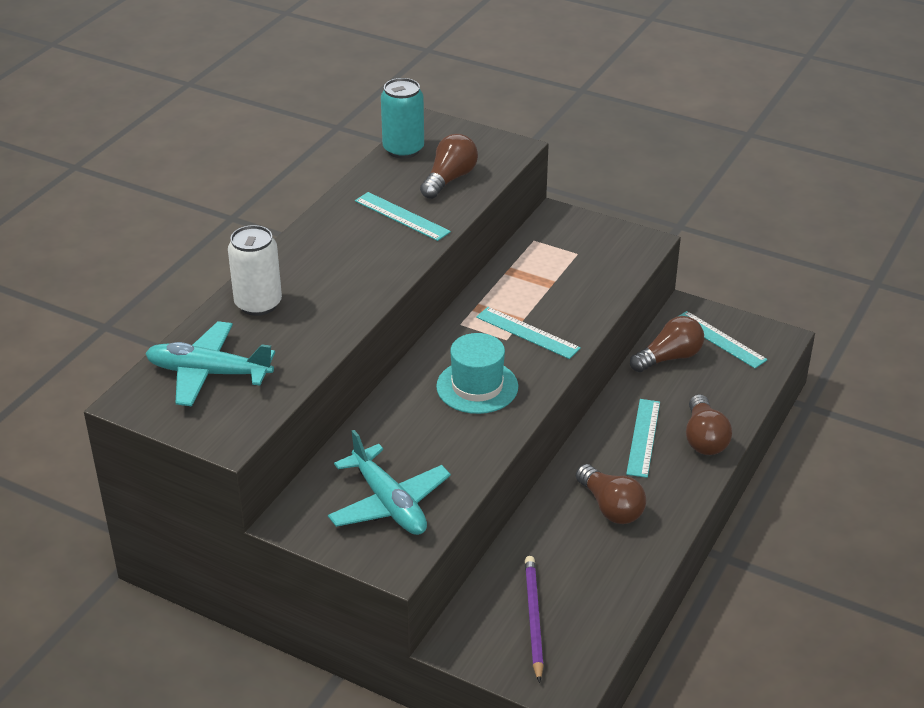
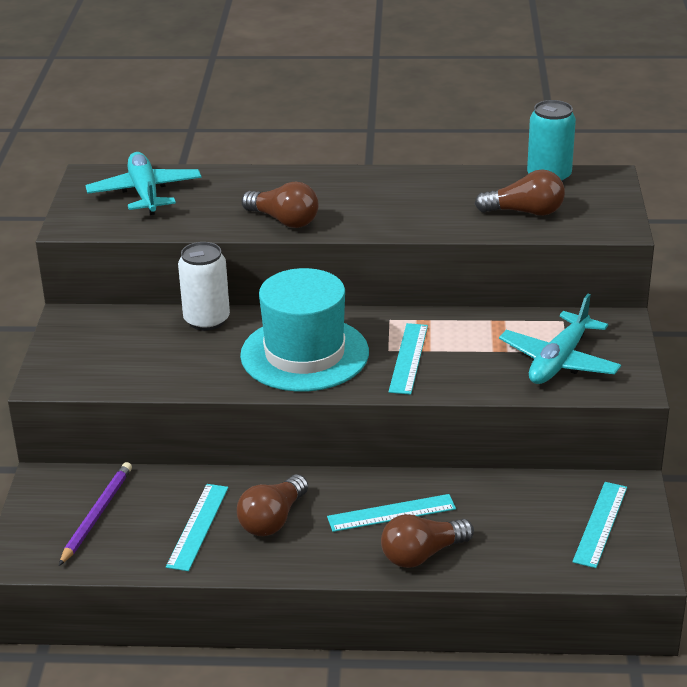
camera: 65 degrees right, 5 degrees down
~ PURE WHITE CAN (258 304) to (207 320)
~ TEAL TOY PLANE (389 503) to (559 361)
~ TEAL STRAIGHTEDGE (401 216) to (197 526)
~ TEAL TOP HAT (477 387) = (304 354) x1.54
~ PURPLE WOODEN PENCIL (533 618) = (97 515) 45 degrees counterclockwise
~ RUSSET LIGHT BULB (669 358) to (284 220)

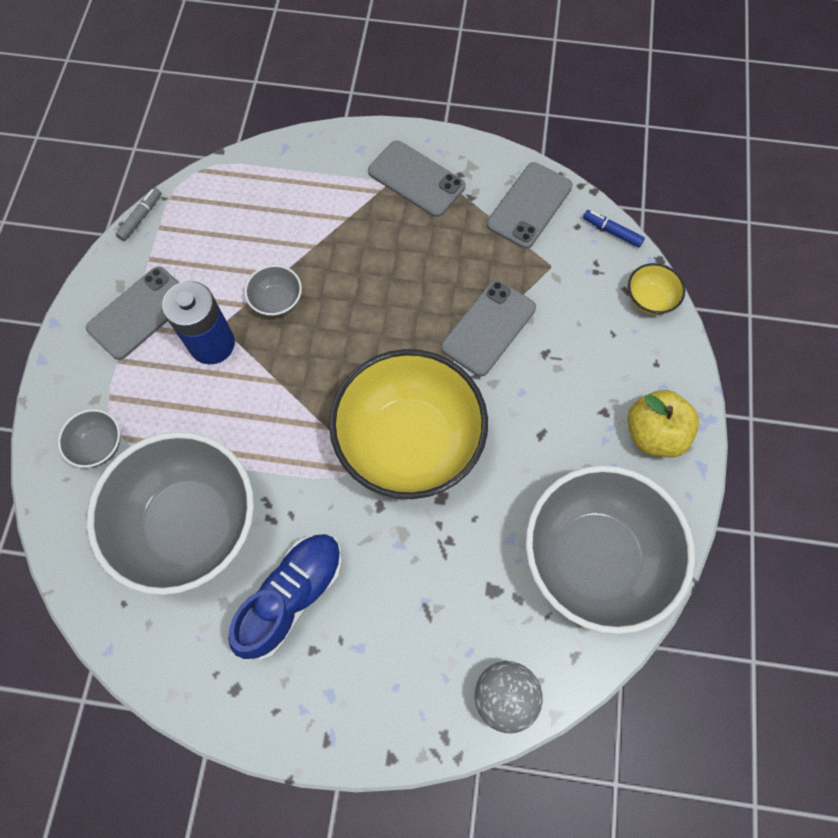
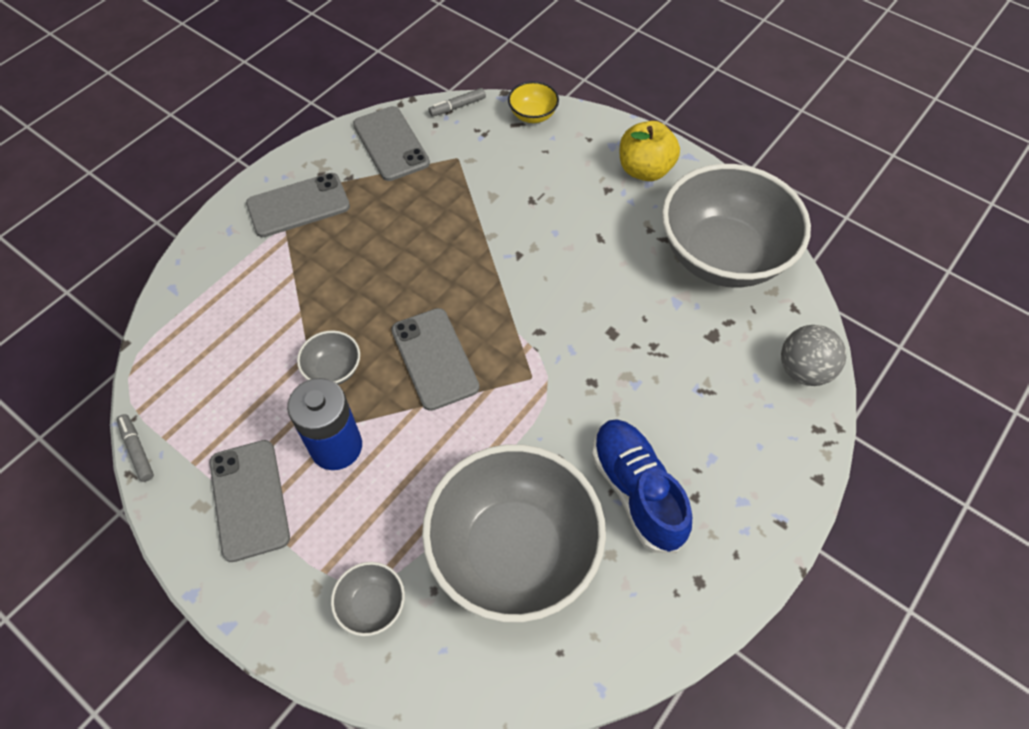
camera: 60 degrees left, 10 degrees down
- GOLDEN BOWL (409 441)
~ GRAY PHONE (488 328) to (434 359)
~ ROYAL BLUE MARKER (612 232) to GRAY MARKER (457 107)

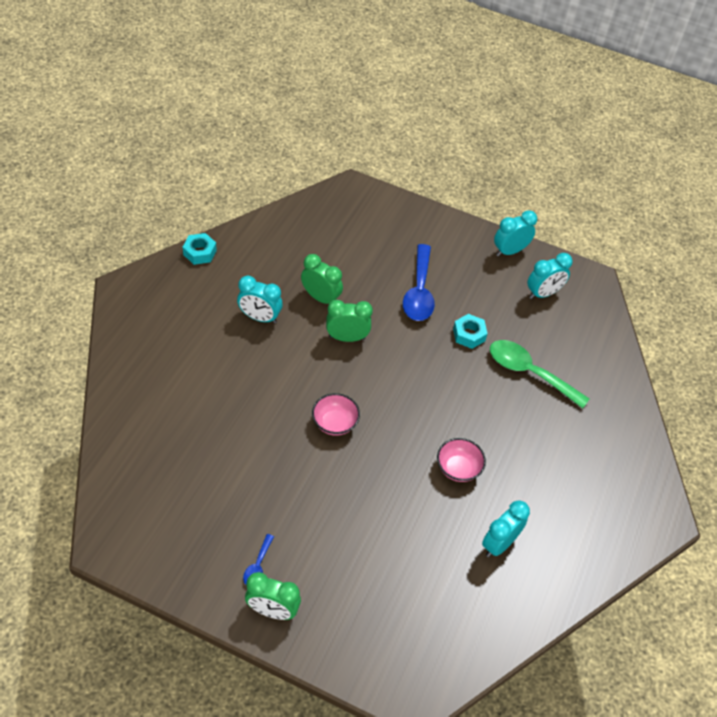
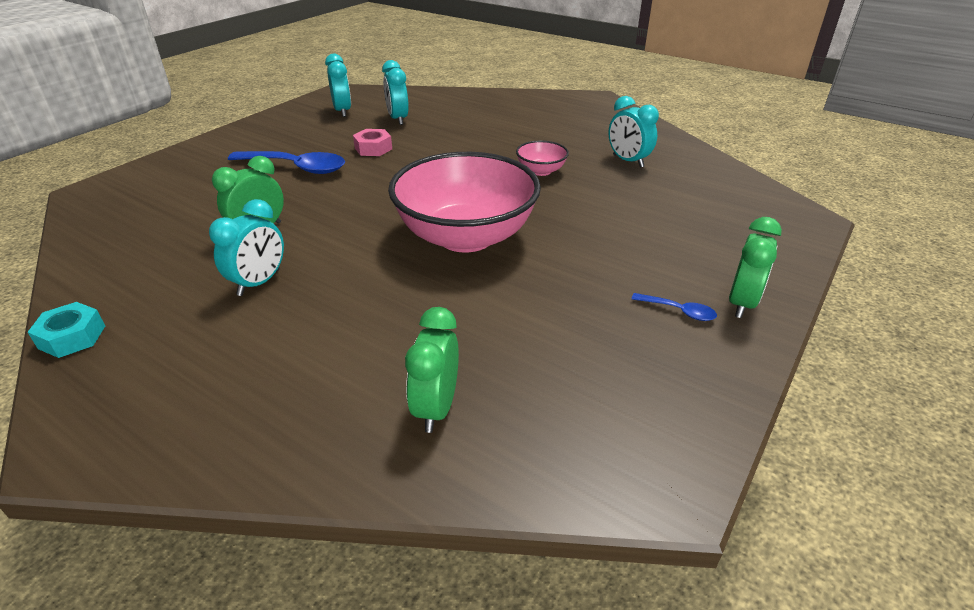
camera: 75 degrees left, 15 degrees down
~ PINK BOWL (335 423) = (466 236) x2.33
~ LEAF-GREEN ALARM CLOCK (347 338) to (436 407)
~ TEAL HEXAGON NUT (469 335) to PINK HEXAGON NUT (373 148)
- LEAF-GREEN TEASPOON (529 372)
~ TEAL ALARM CLOCK (510 251) to (398 119)

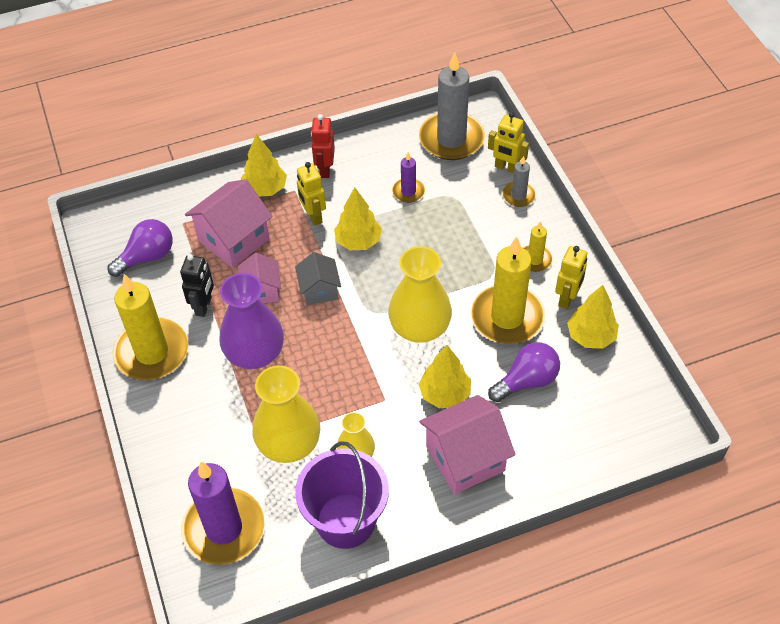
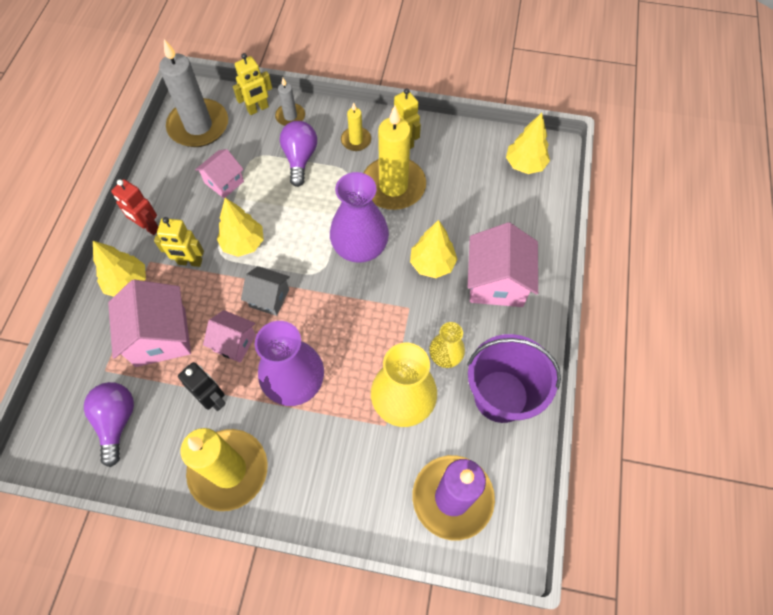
camera: 60 degrees left, 10 degrees up
~ GOLDEN VASE (420 327) to PURPLE VASE (360 247)
~ PURPLE WAX CANDLE (408 191) to PINK HOUSE (224 182)
~ PURPLE LIGHT BULB (527 381) to (300 159)
~ GOLDEN TOY TREE (591 336) to (524 164)

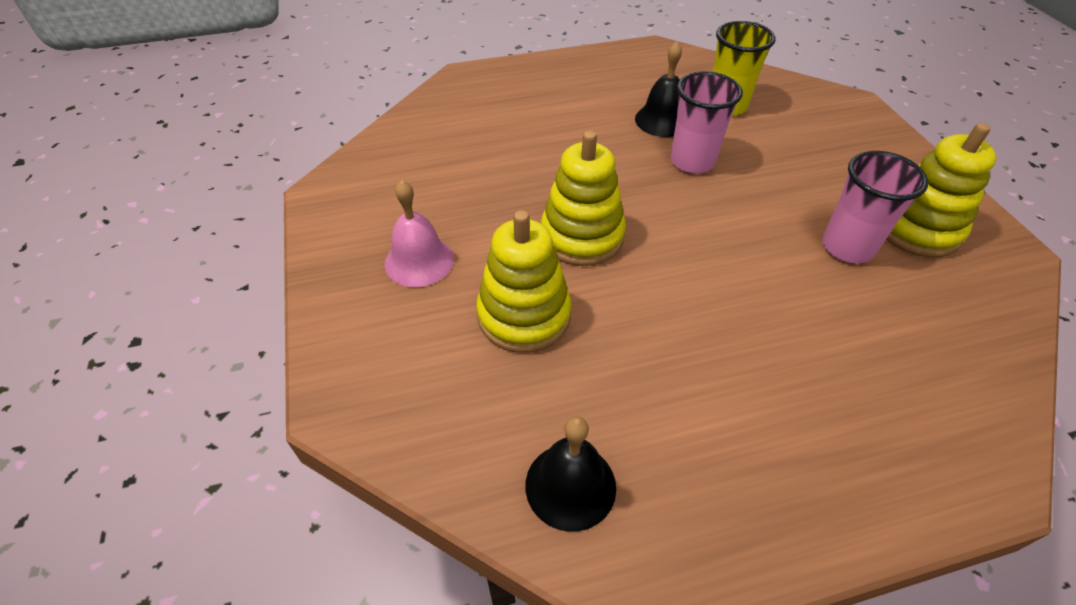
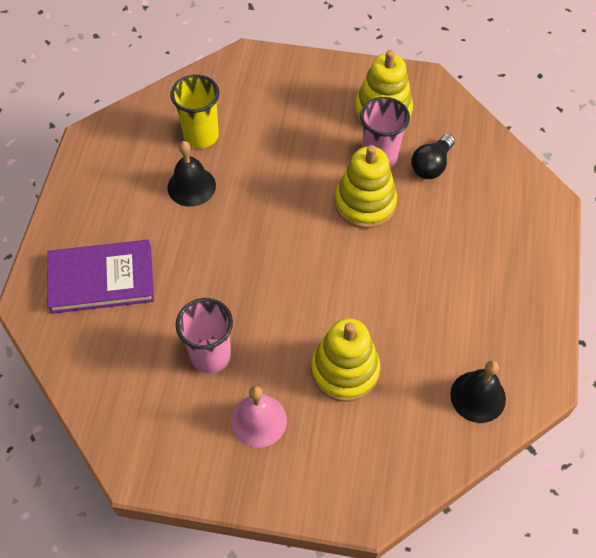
camera: 65 degrees left, 10 degrees up
~ GOLDEN STACKING TOY (582 236) to (365 203)
~ PINK TUMBLER (692 162) to (211 356)
+ PURPLE HARDBACK (101 279)
+ EBONY LIGHT BULB (431 165)

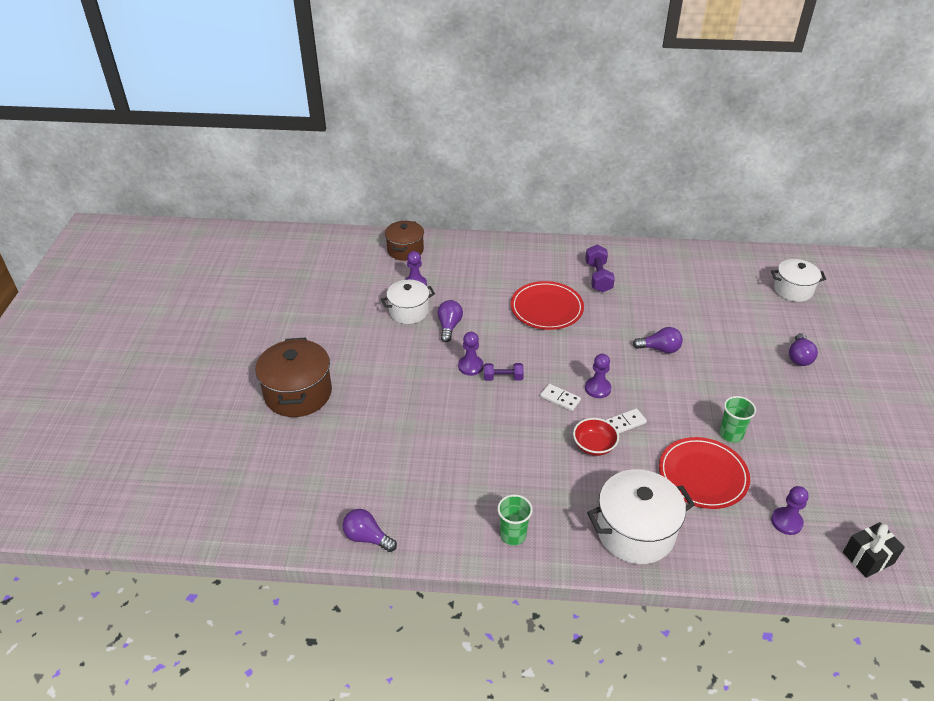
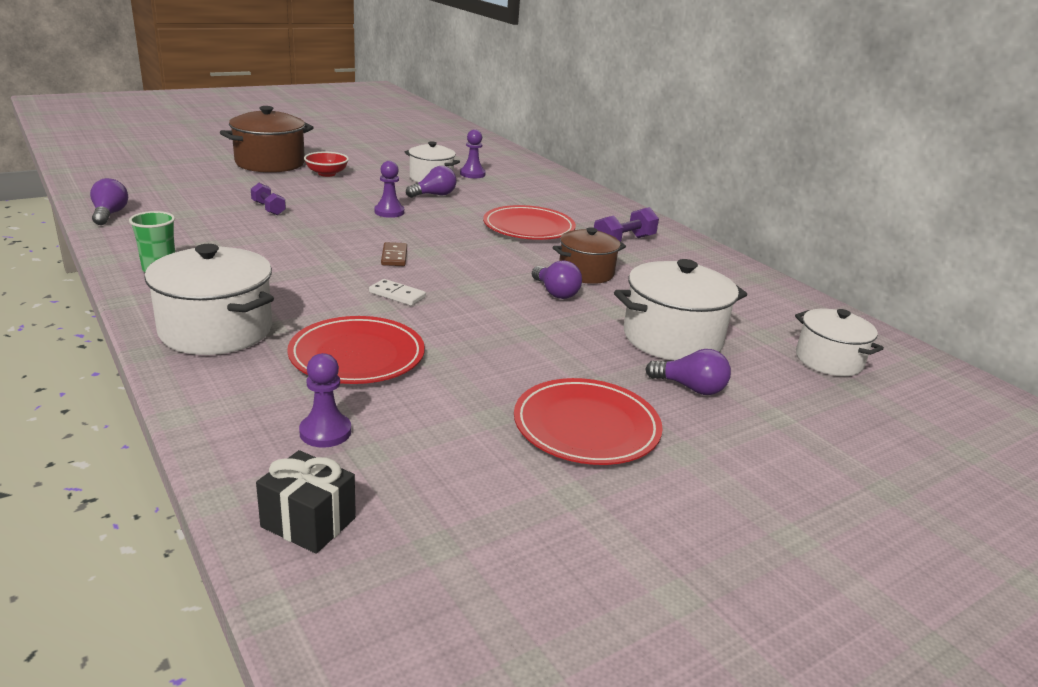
camera: 50 degrees right, 15 degrees down
~ RUSSET STOCKPOT (405 250) to (586 273)
~ PURPLE FREE WEIGHT (503 378) to (268 208)
~ PURE WHITE DOMINO TILE (560 398) to RUSSET DOMINO TILE (394 256)
~ SCARLET BOWL (594 446) to (327 174)
- PURPLE CHESS PAWN (597 388)
- LEAF-GREEN TUMBLER (731 434)
~ PURPLE LIGHT BULB (799 357) = (690 388) 135 degrees counterclockwise
+ SCARLET FLAT DISH (586 426)
+ PURE WHITE STOCKPOT (672 338)

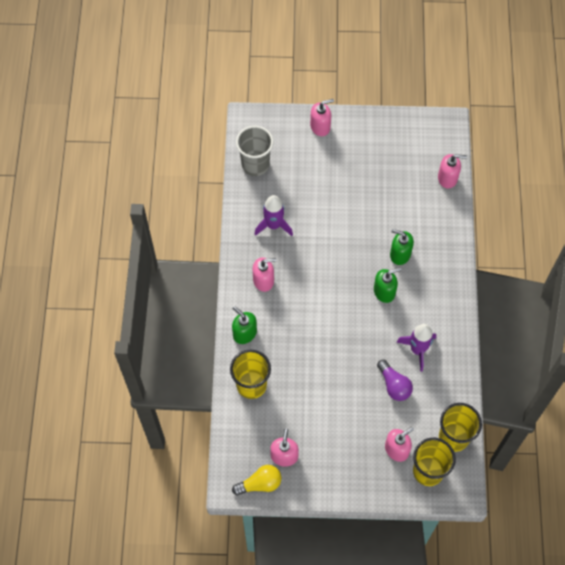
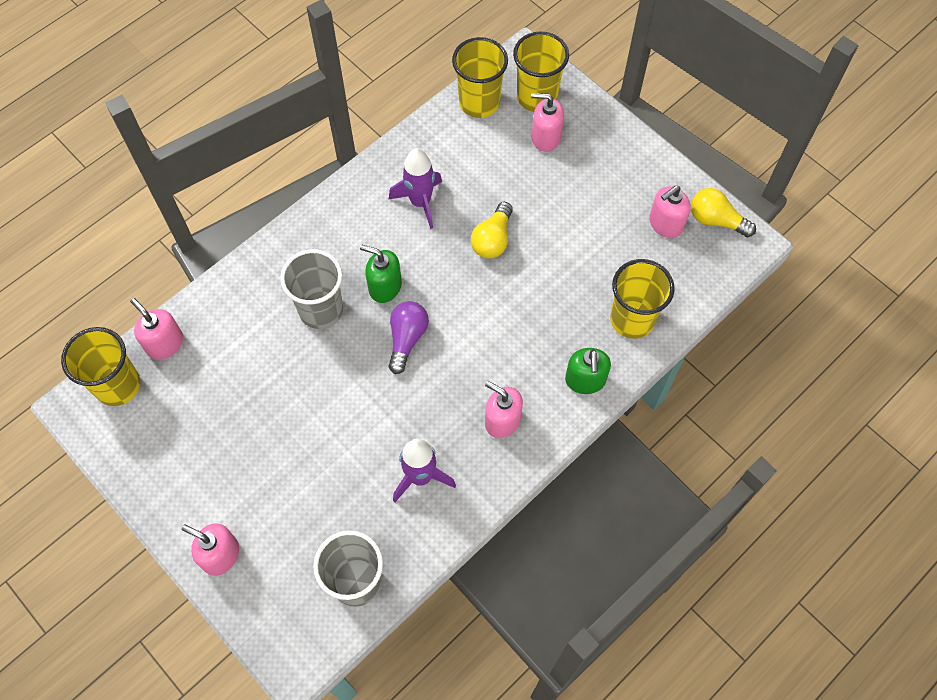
camera: 135 degrees left, 0 degrees up
~ PURPLE LIGHT BULB (394 385) to (407 339)
~ LEAF-GREEN PUMP BOTTLE (400 254) to GRAY TUMBLER (321 310)
+ GOLDEN TUMBLER (118 385)
+ GOLDEN LIGHT BULB (493 239)

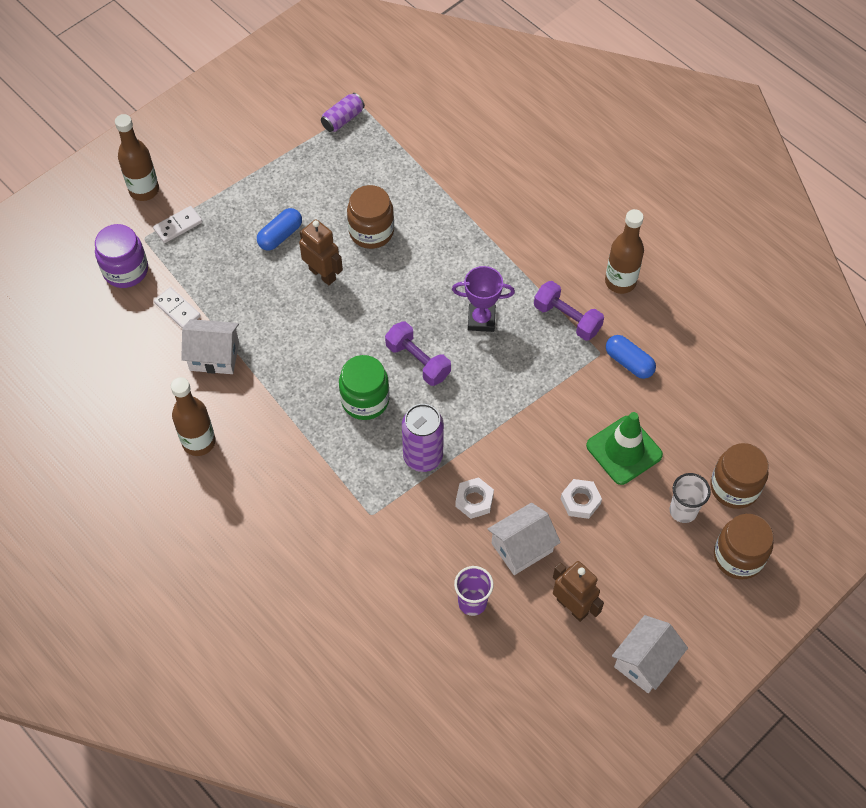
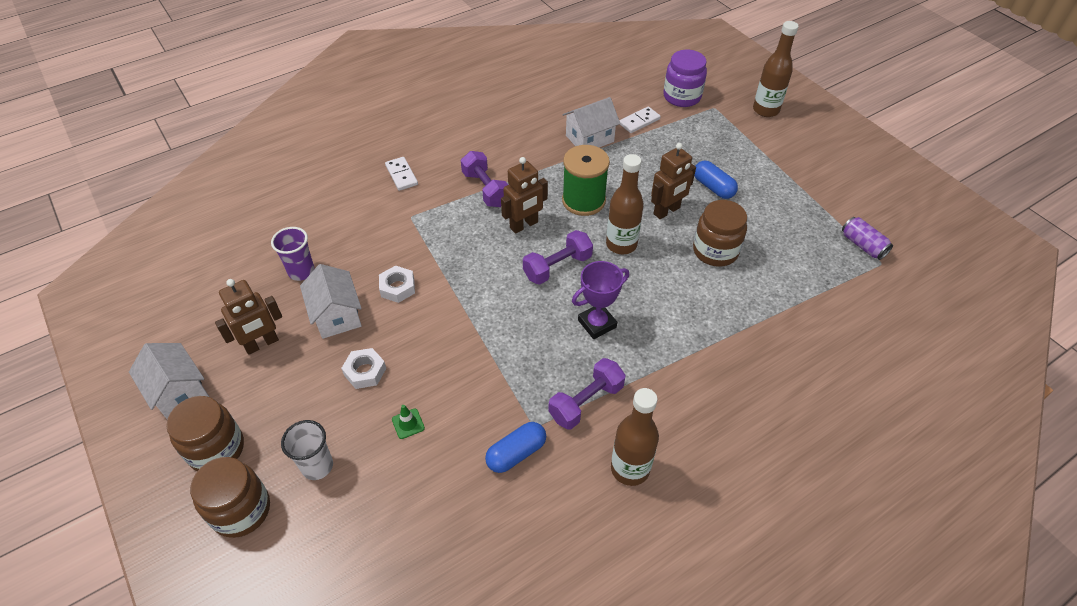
camera: 100 degrees right, 10 degrees down
~ PURE WHITE DOMINO TILE (178 226) to (401 175)
~ RUSSET DRINK BOTTLE (199 442) to (621 244)
~ PURE WHITE HOUSE (214 356) = (589 138) 45 degrees clockwise
~ LEAF-GREEN JAR (365 400) to RUSSET ROBOT FIGURE (524 225)
- PURPLE CAN (423 456)
~ PURPLE TROPHY (481 320) = (597 324) 45 degrees clockwise
~ LEAF-GREEN ROAD CONE (624 450) = (408 424) x0.42
~ RUSSET JAR (734 487) to (216 449)
+ PURPLE FREE WEIGHT (485 189)
+ LEAF-GREEN REEL OF THREAD (583 200)

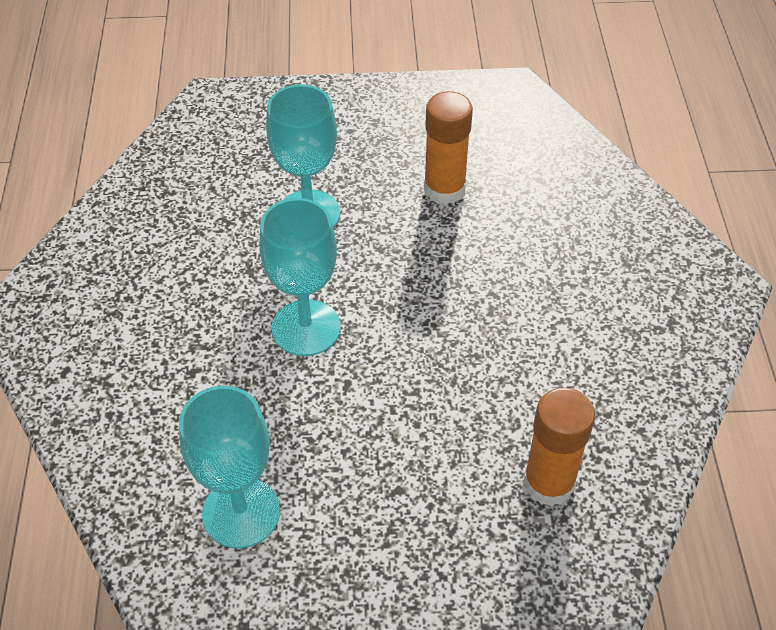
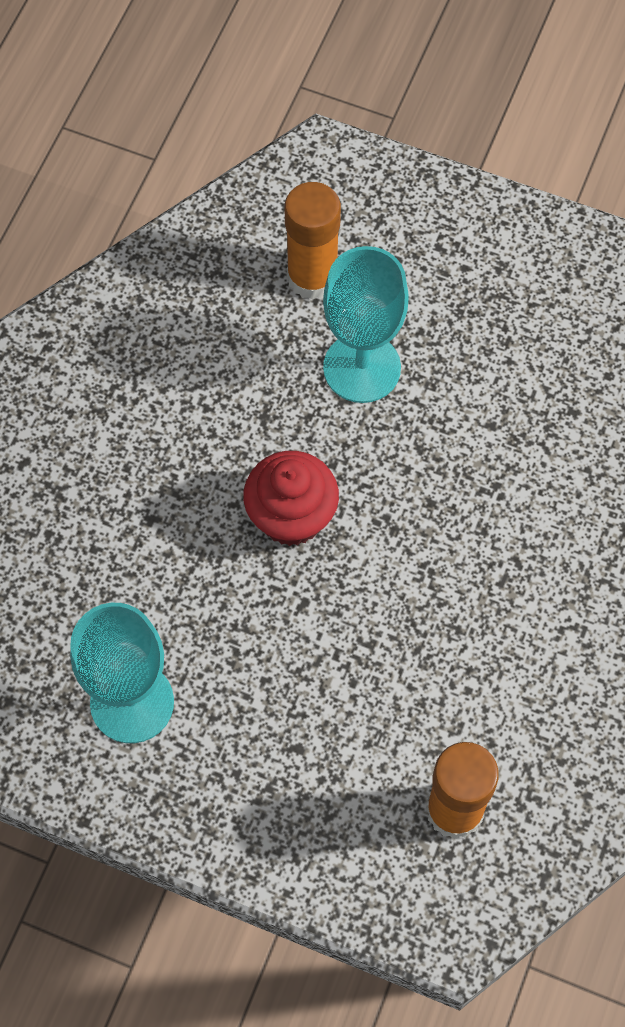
camera: 25 degrees right, 15 degrees up
~ TEAL WINE GLASS (306 328) to SCARLET CUPCAKE (291 516)
~ ORANGE STICK OF GLUE (444 189) to (312 277)

